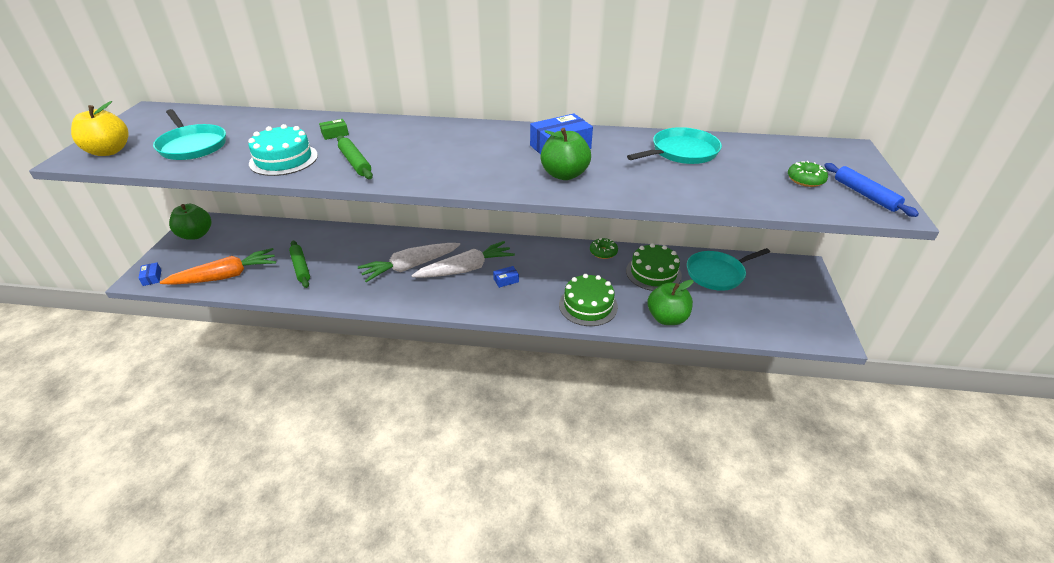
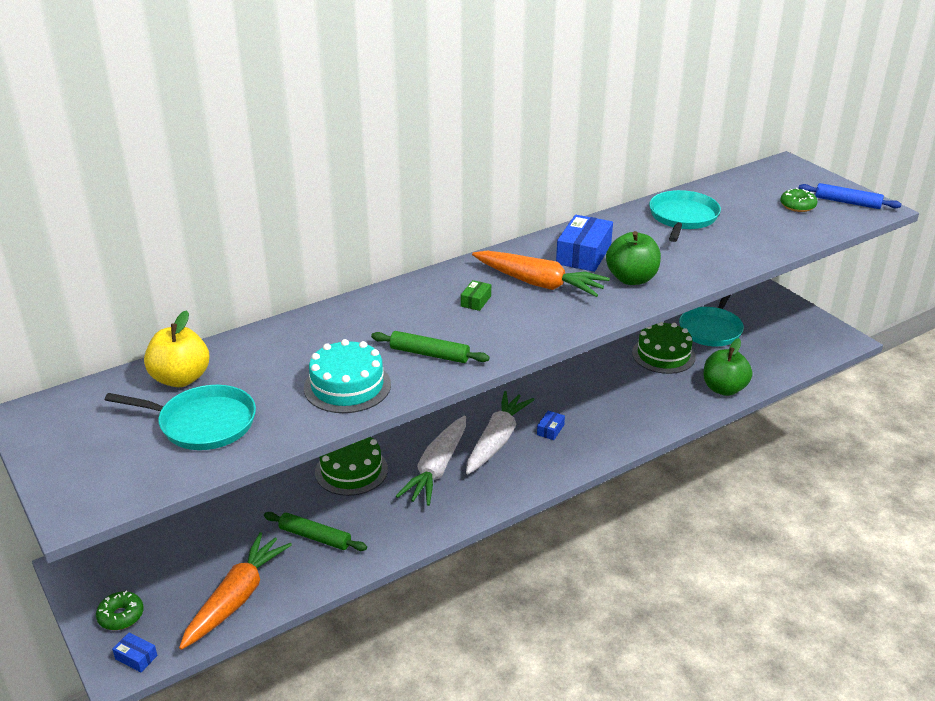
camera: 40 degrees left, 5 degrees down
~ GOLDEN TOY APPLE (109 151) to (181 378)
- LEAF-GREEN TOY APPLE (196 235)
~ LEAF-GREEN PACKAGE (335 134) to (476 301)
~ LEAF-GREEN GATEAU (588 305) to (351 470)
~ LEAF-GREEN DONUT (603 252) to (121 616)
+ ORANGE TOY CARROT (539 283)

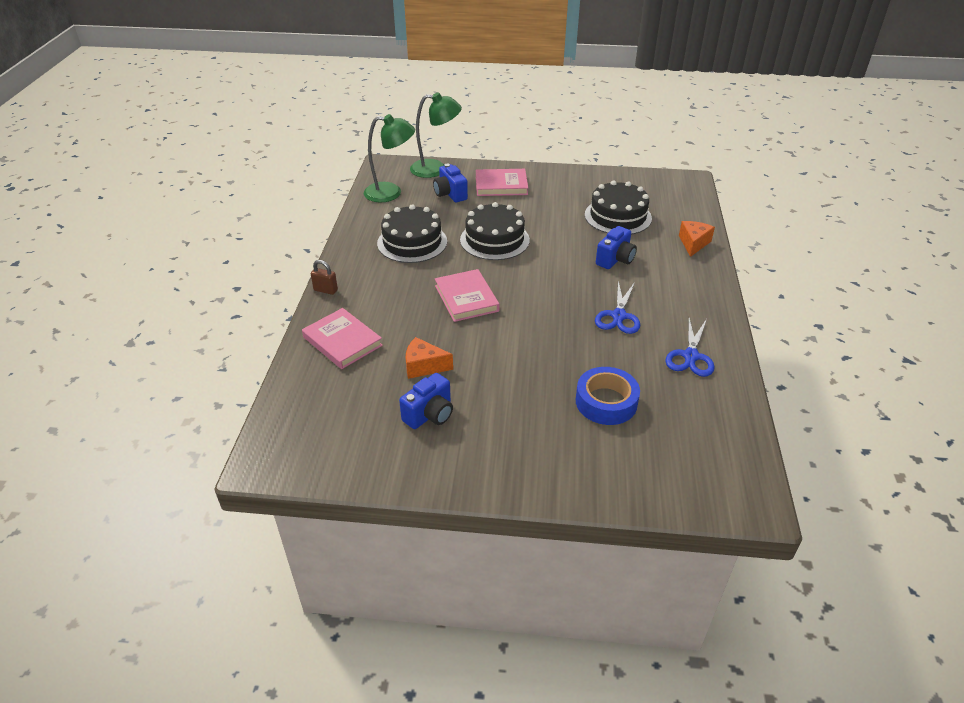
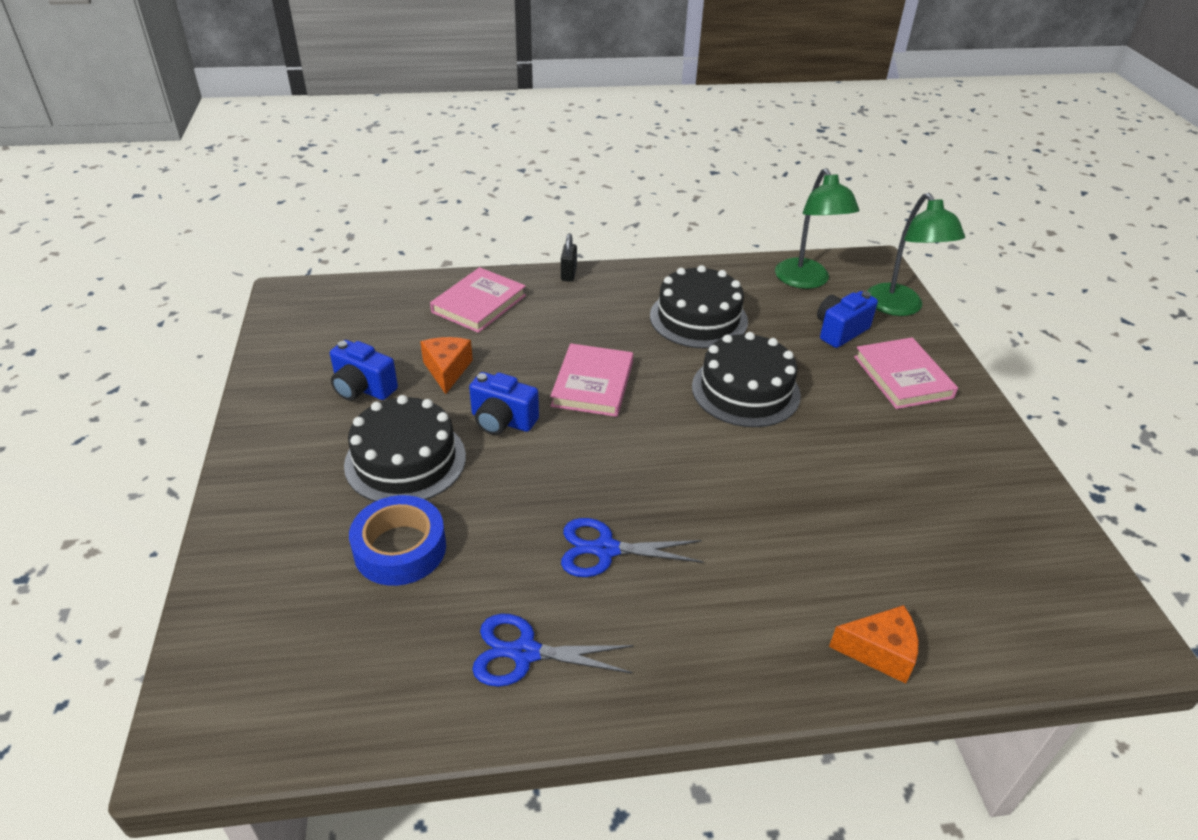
camera: 75 degrees right, 0 degrees up
~ RUSSET SMALL LOCK (325 290) to EBONY SMALL LOCK (568 274)
~ PINK HARDBACK (466 298) = (593 384) 45 degrees counterclockwise
~ EBONY GATEAU (618 216) to (405 460)
~ ROYAL BLUE COMPACT CAMERA (615 259) to (502 421)

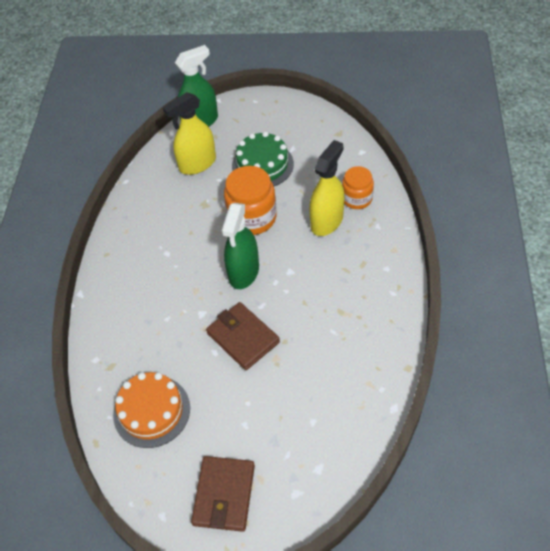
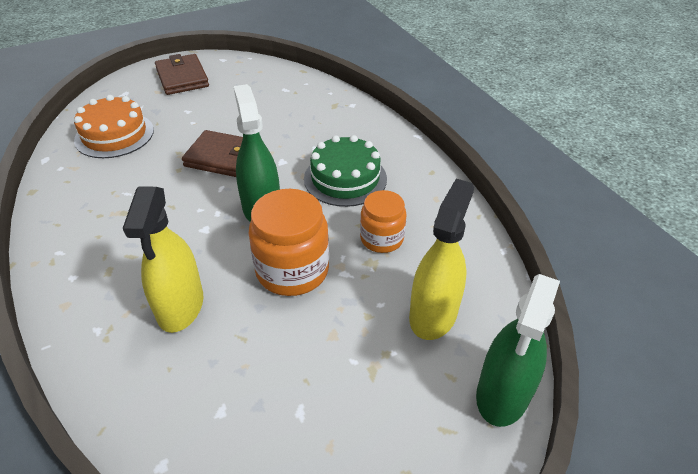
camera: 145 degrees right, 10 degrees down
~ ORANGE GATEAU (151 411) to (114 135)
~ LEAF-GREEN GATEAU (262 165) to (345 178)
~ ORANGE JAR (357 199) to (381 239)

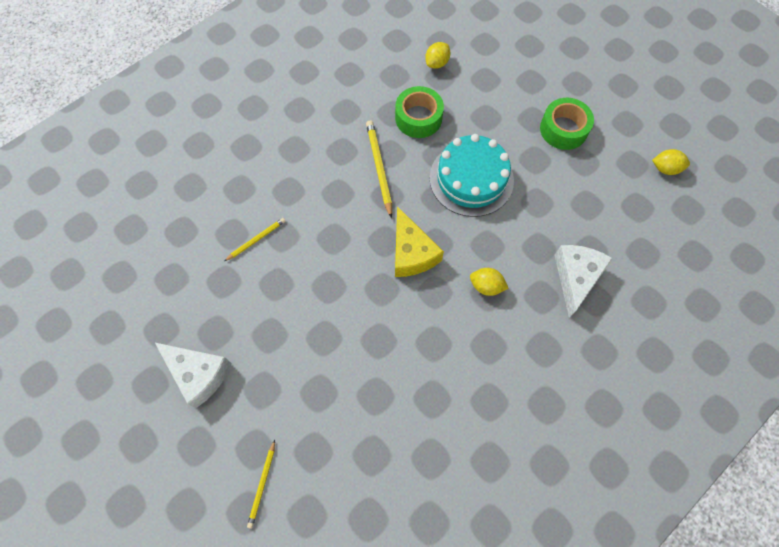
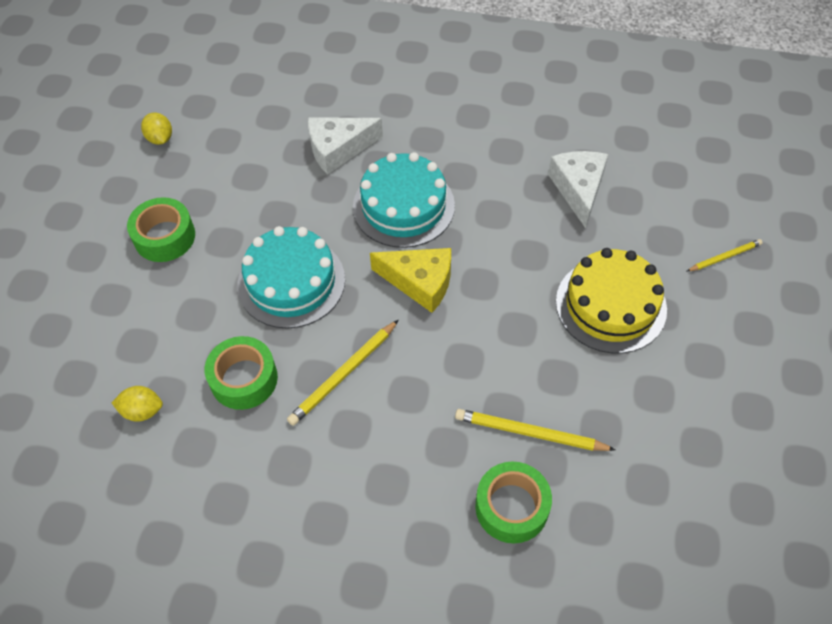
camera: 125 degrees left, 10 degrees down
~ PURE WHITE CHEESE WEDGE (198 374) to (578 189)
~ GOLDEN WOODEN PENCIL (256 239) = (530 433) x1.63
~ GOLDEN CHEESE WEDGE (411 253) = (420 282) 75 degrees clockwise
~ GOLDEN CITRUS FRUIT (486 286) to TEAL GATEAU (403 206)
+ LEAF-GREEN TAPE (511 507)
+ GOLDEN GATEAU (611 305)

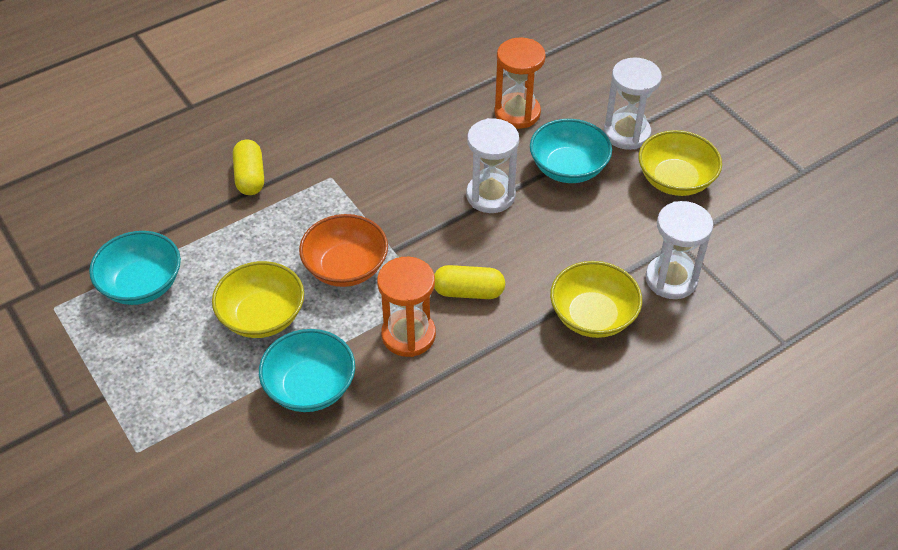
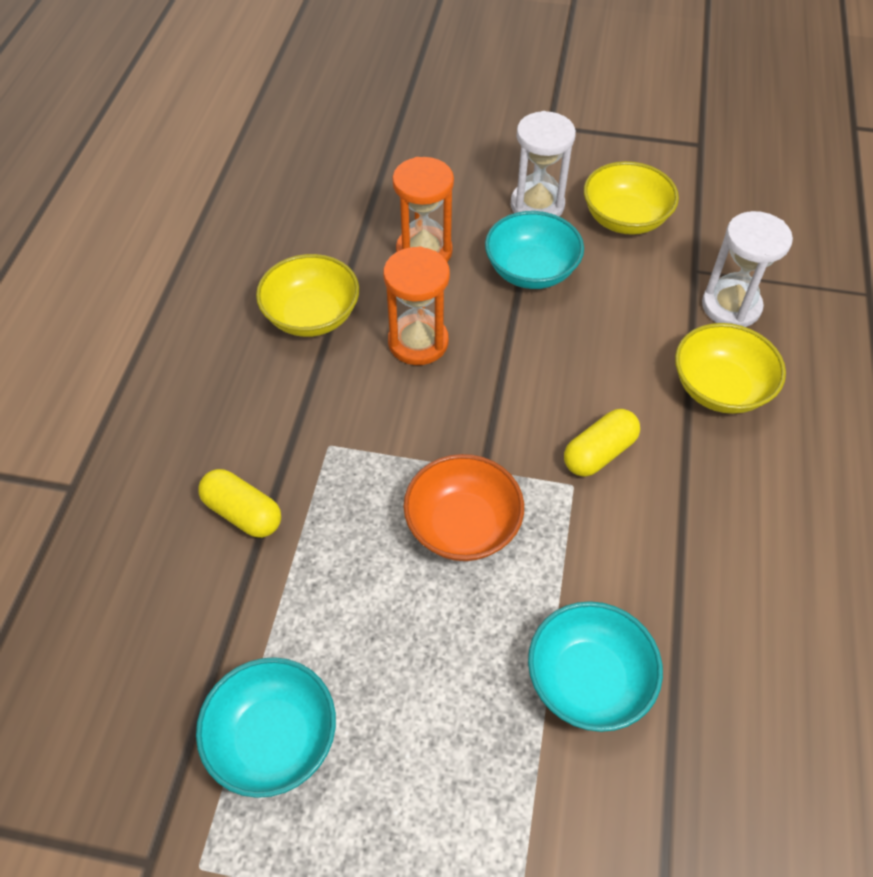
camera: 45 degrees left, 5 degrees up
~ GOLDEN BOWL (262 316) to (312 316)
~ ORANGE HOURGLASS (408 335) to (418 342)
- PURE WHITE HOURGLASS (490 195)

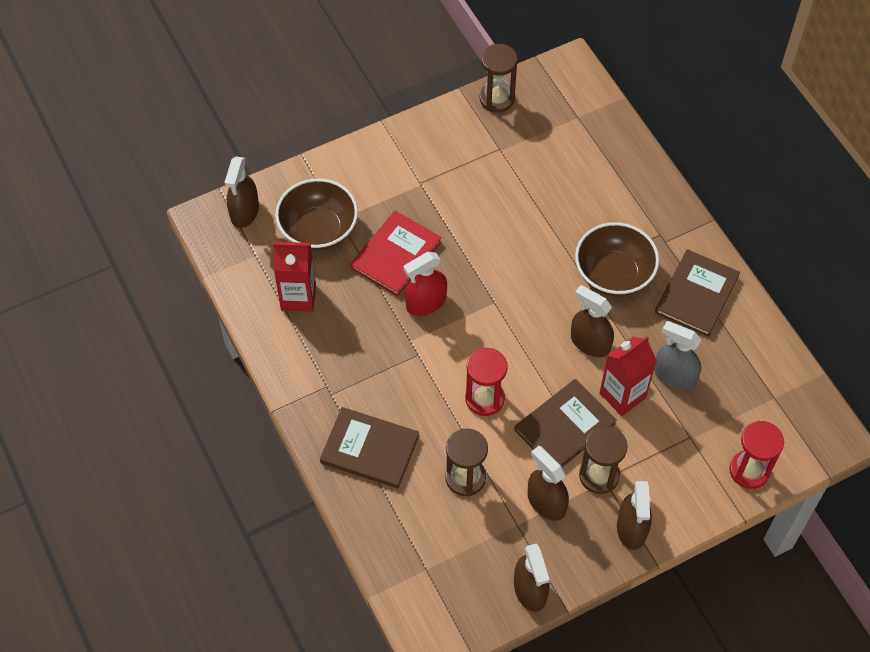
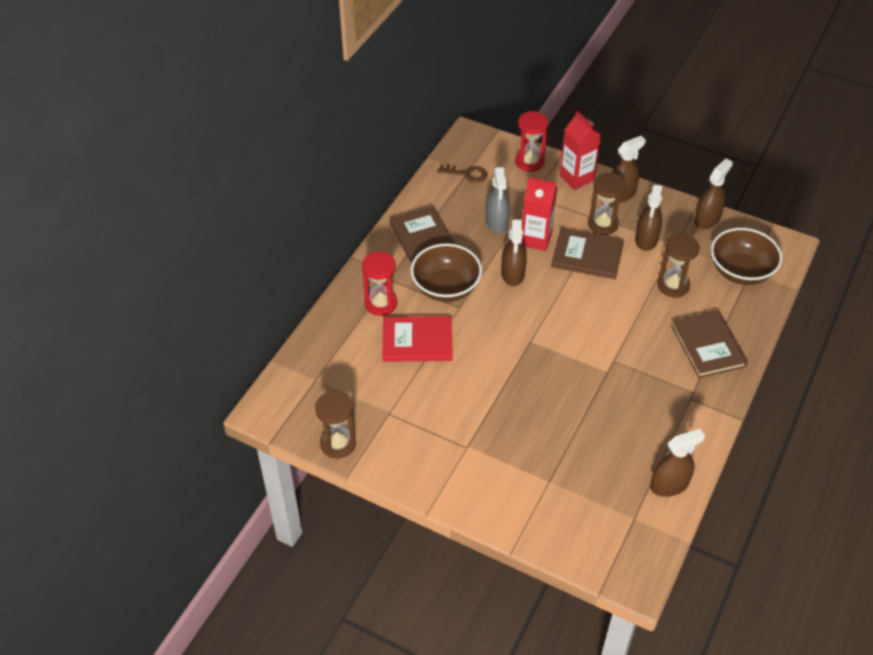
camera: 125 degrees left, 10 degrees down
~ RUSSET SPRAY BOTTLE (244 212) to (669 485)
~ SCARLET MILK CARTON (298 297) to (576 178)
~ RUSSET BOWL (318 230) to (740 271)
~ SCARLET HARDBACK (396 255) to (417 341)
- SCARLET SPRAY BOTTLE (426 303)
~ SCARLET HOURGLASS (484 398) to (381 303)
~ RUSSET HARDBACK (697 294) = (423 238) 75 degrees clockwise
+ RUSSET LATCHKEY (467 174)

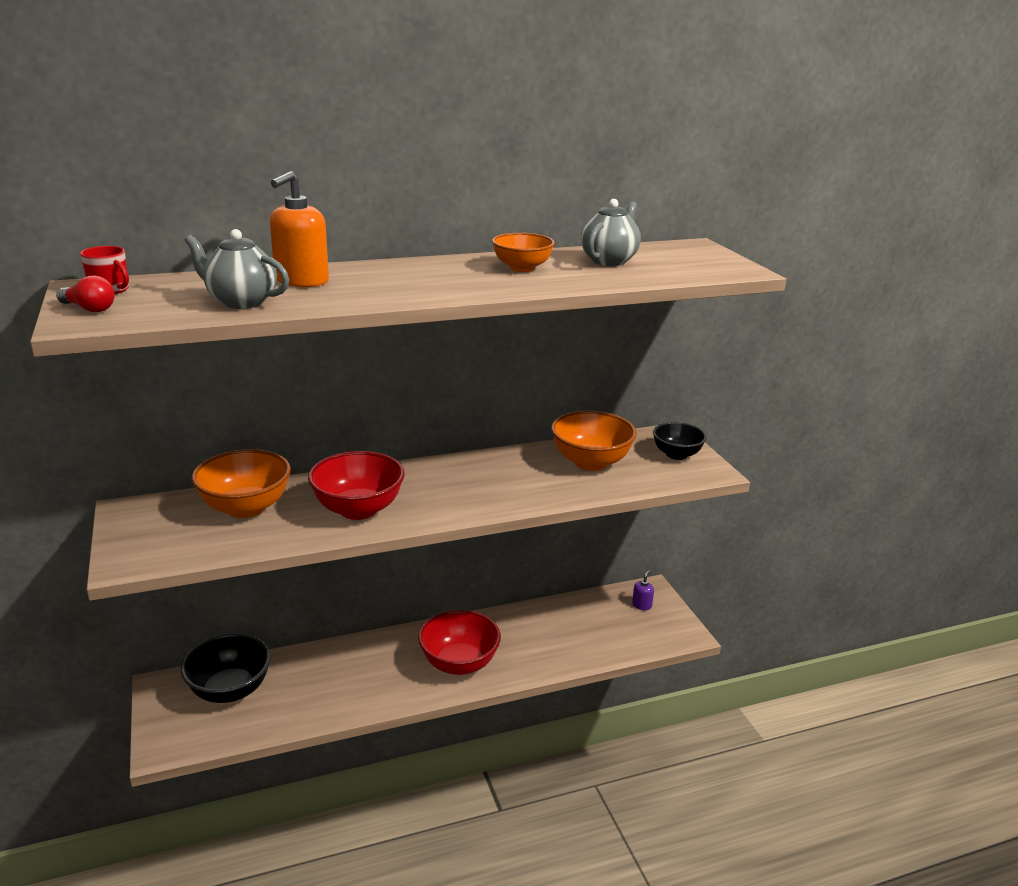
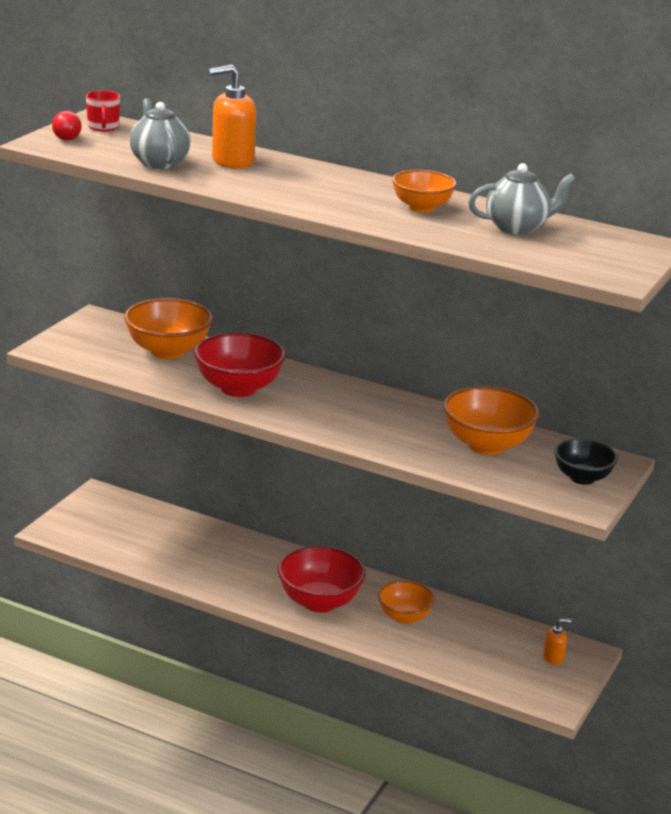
camera: 45 degrees right, 0 degrees up
- EBONY BOWL (230 690)
~ PURPLE PUMP BOTTLE (642 605) to ORANGE PUMP BOTTLE (553 658)
+ ORANGE BOWL (404 617)

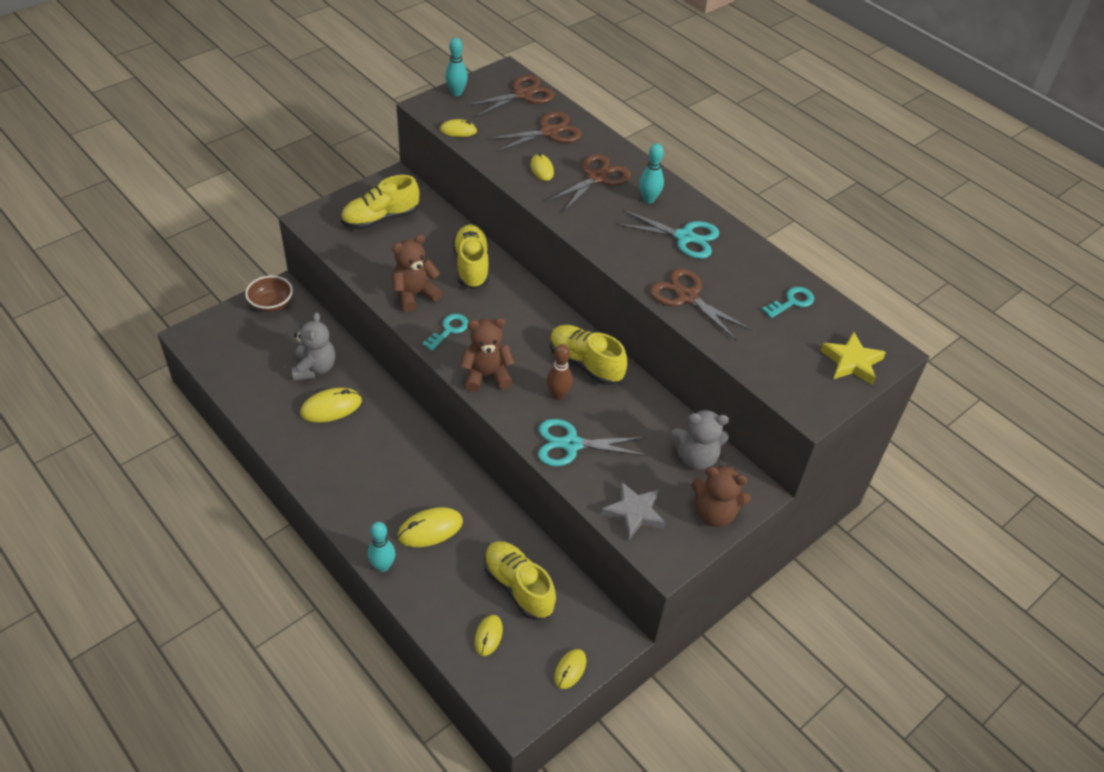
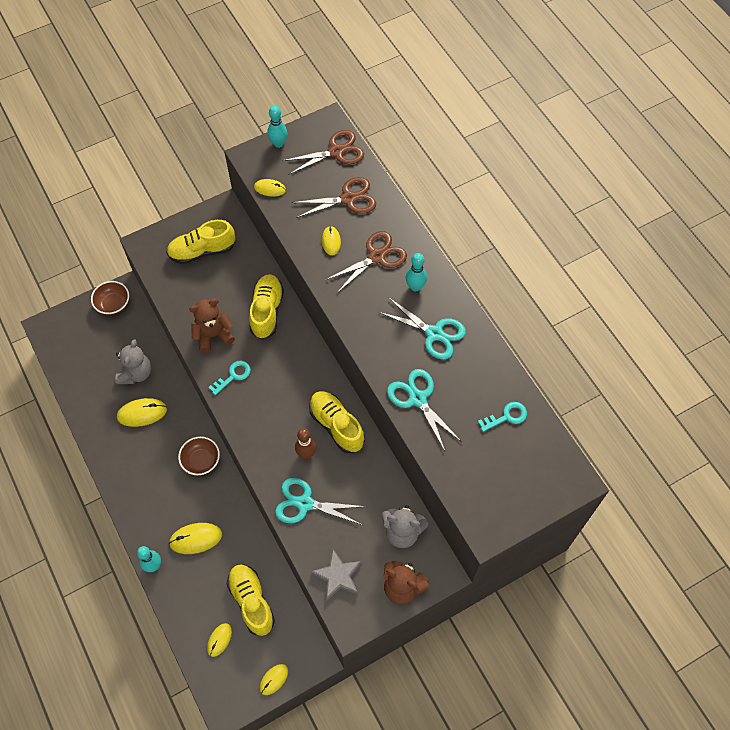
camera: 15 degrees right, 15 degrees up
- RUSSET STUFFED BEAR (486 375)
~ RUSSET SCISSORS (686 297) to TEAL SCISSORS (417 398)
- GOLDEN STAR SHAPE (852 362)
+ RUSSET BOWL (201 461)

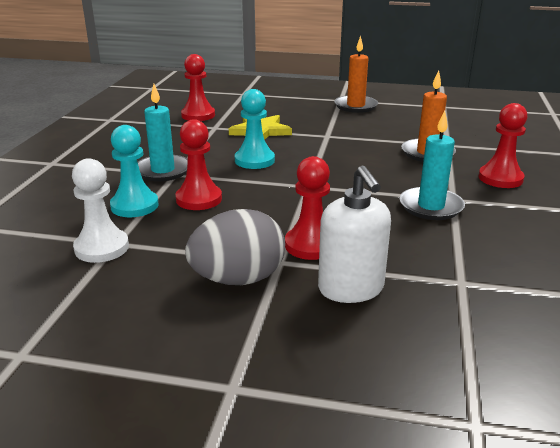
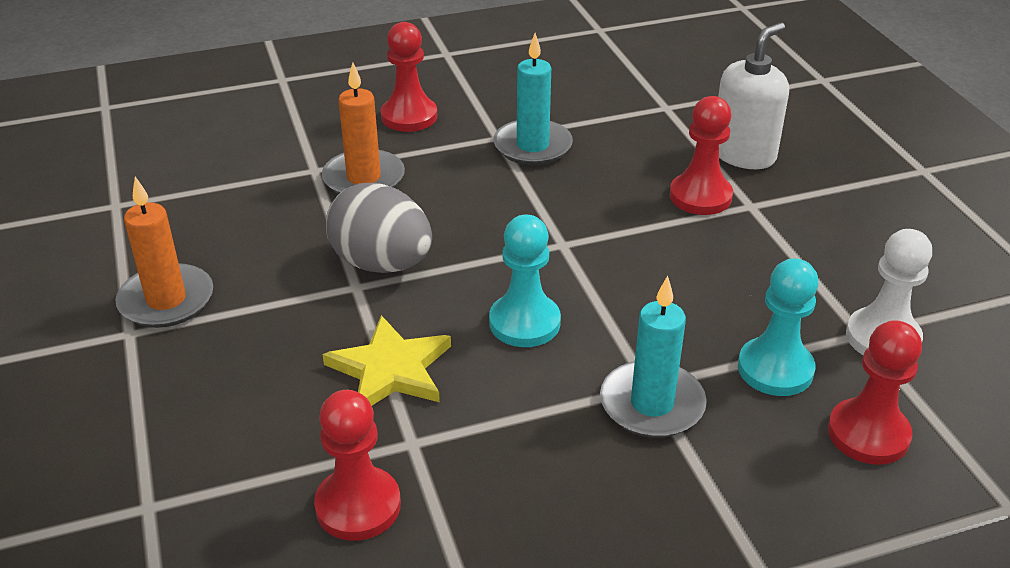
camera: 120 degrees left, 10 degrees up
~ SCARLET CHESS PAWN (199 199) to (868 434)
~ GRAY EGG (238 279) to (382 264)

